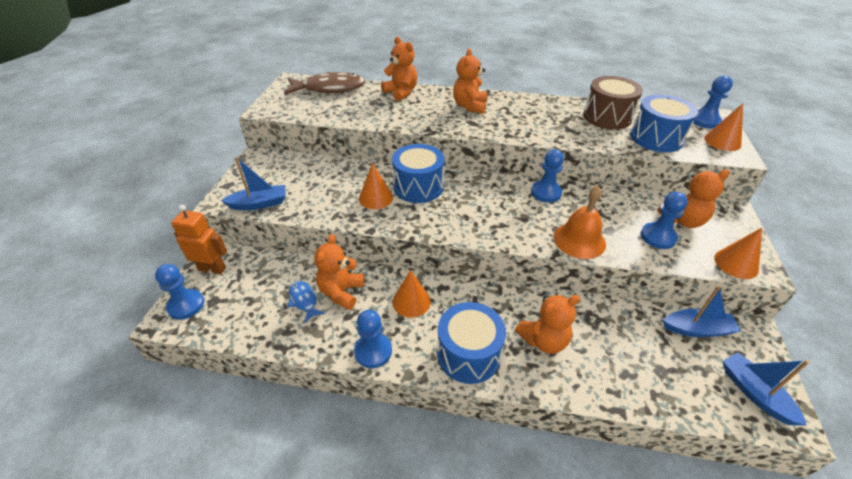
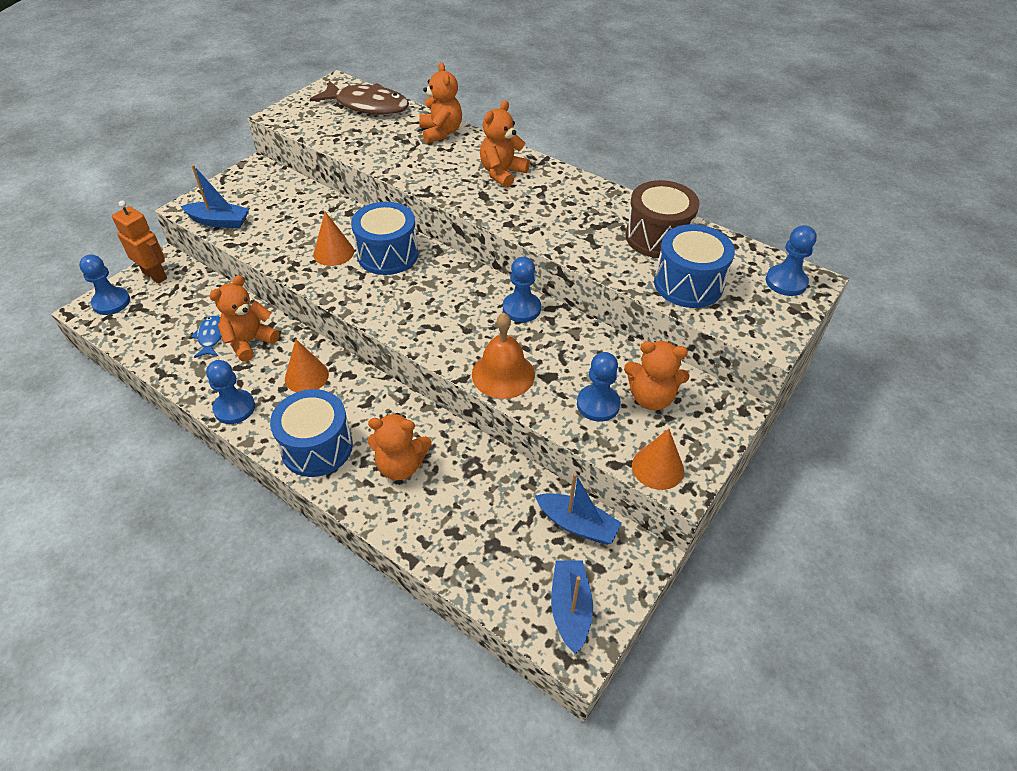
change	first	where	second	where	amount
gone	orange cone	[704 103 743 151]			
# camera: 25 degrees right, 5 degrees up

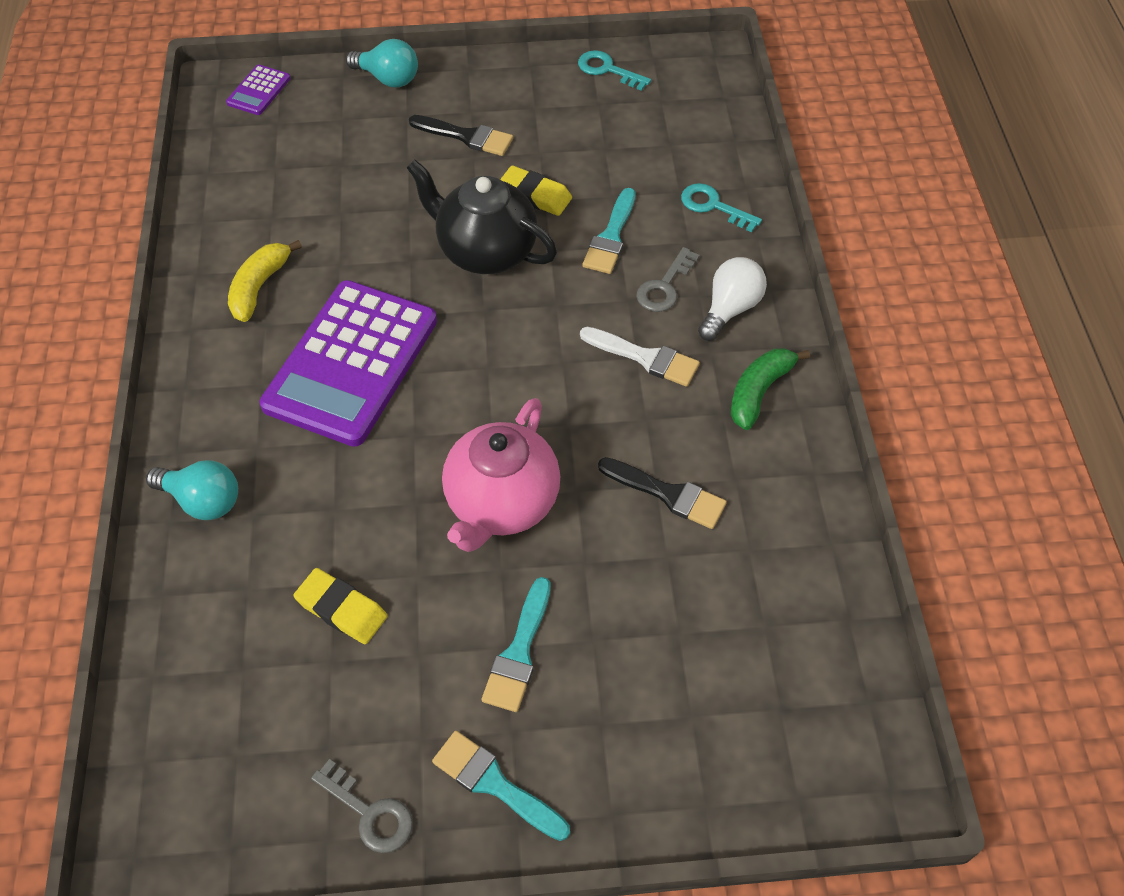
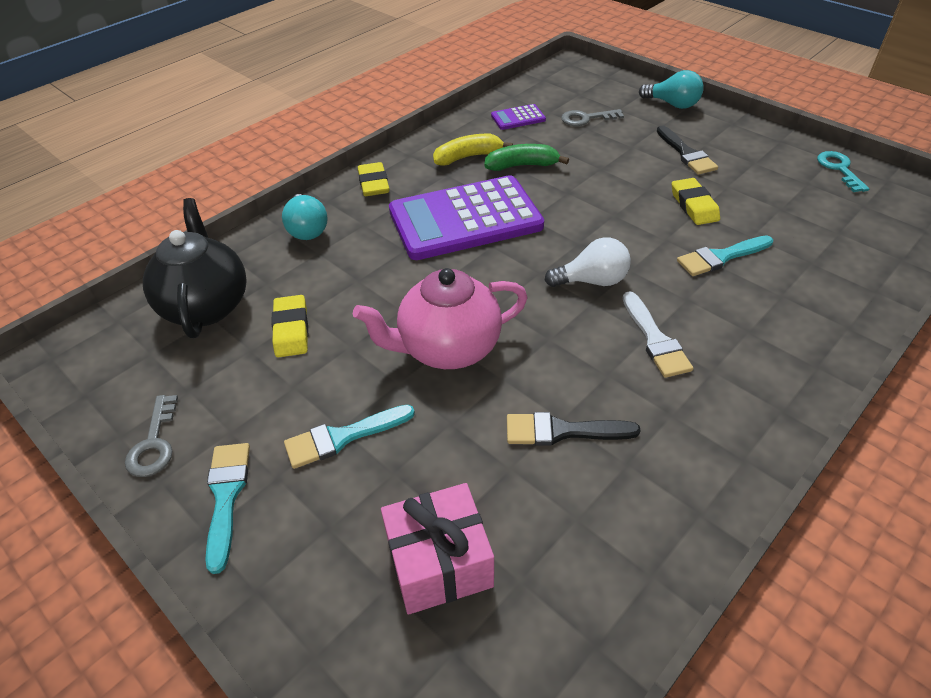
change	first	where	second	where	amount
shifted	purple calculator	[226 64 291 115]		[491 104 546 130]	
rotated	turquoise light bulb	[346 39 418 87]		[639 70 704 109]	45 degrees counterclockwise
shifted	black teapot	[406 160 557 274]		[143 198 246 338]	
rotated	black brush	[598 457 727 529]		[507 412 641 446]	105 degrees clockwise
shifted	grey key	[636 247 700 312]		[561 109 624 126]	
gone	turquoise key	[681 183 762 232]			
shifted	white light bulb	[698 257 767 341]		[545 237 631 287]	
shifted	green banana	[731 348 810 430]		[484 144 569 171]	
new			yellow eraser	[358 162 389 196]	
new			pink gift	[381 483 494 615]	
# camera: 50 degrees right, 10 degrees down

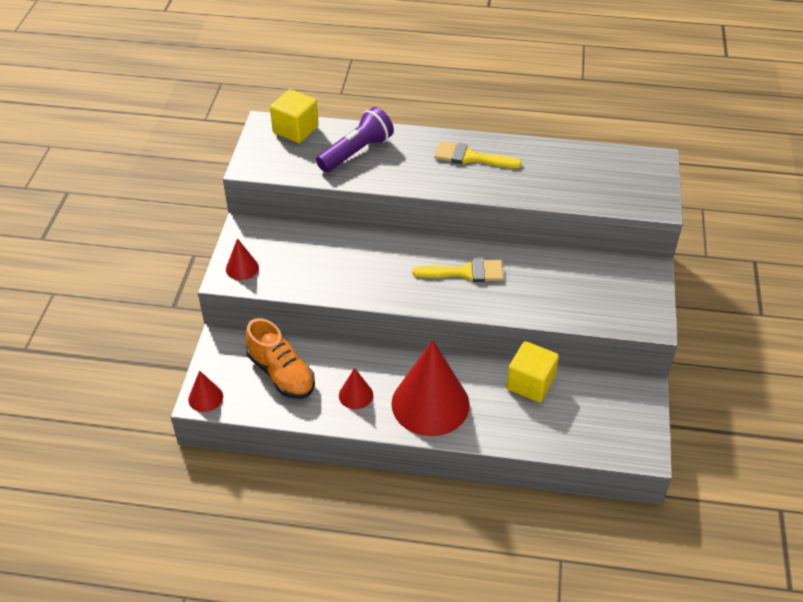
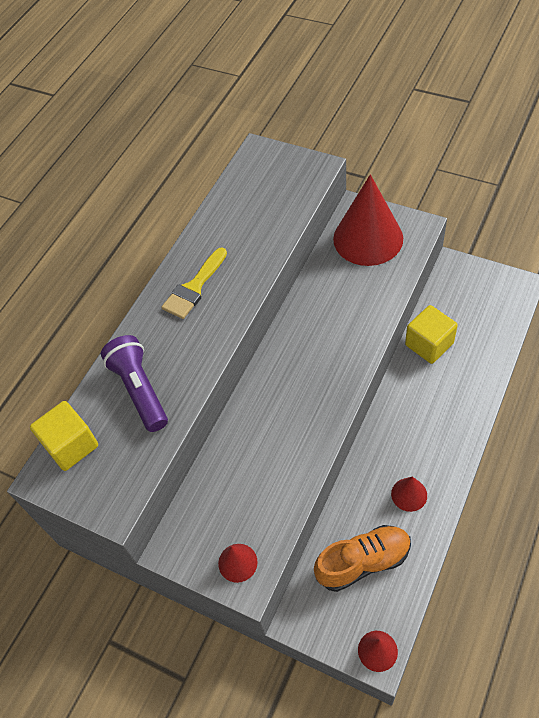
change	first	where	second	where	amount
shifted	red cone	[391 340 470 436]		[333 174 403 266]	
gone	yellow brush	[412 259 503 282]			
# camera: 65 degrees left, 10 degrees up

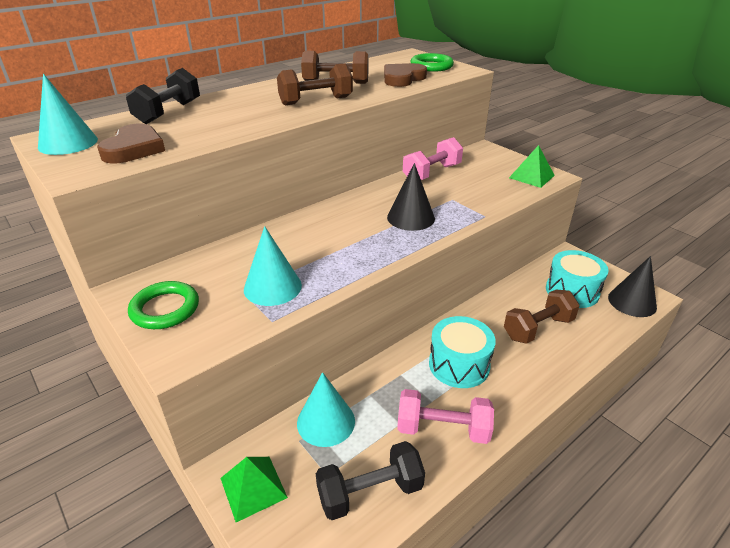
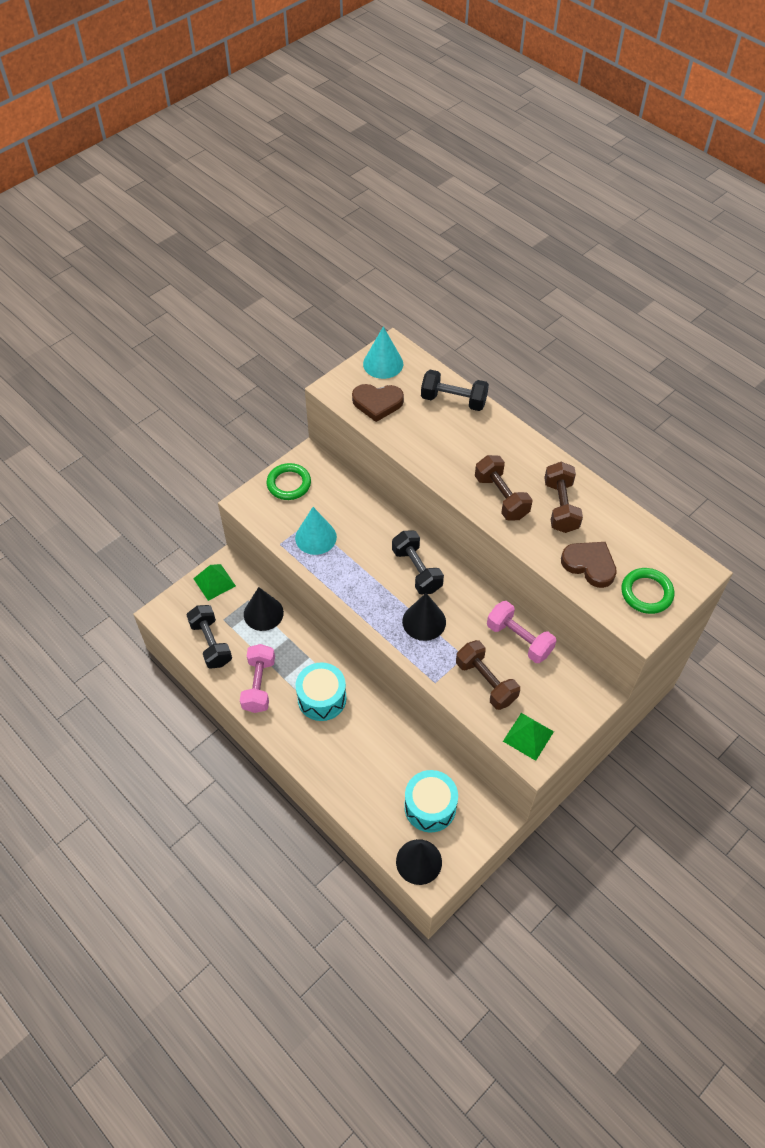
change	first	where	second	where	amount
repainted	turquoise cone	[297 372 355 447]	black cone	[244 587 284 631]	
shifted	brown dumbbell	[504 289 580 344]		[456 640 520 710]	
new			black dumbbell	[392 530 444 595]	
# camera: 85 degrees right, 20 degrees up

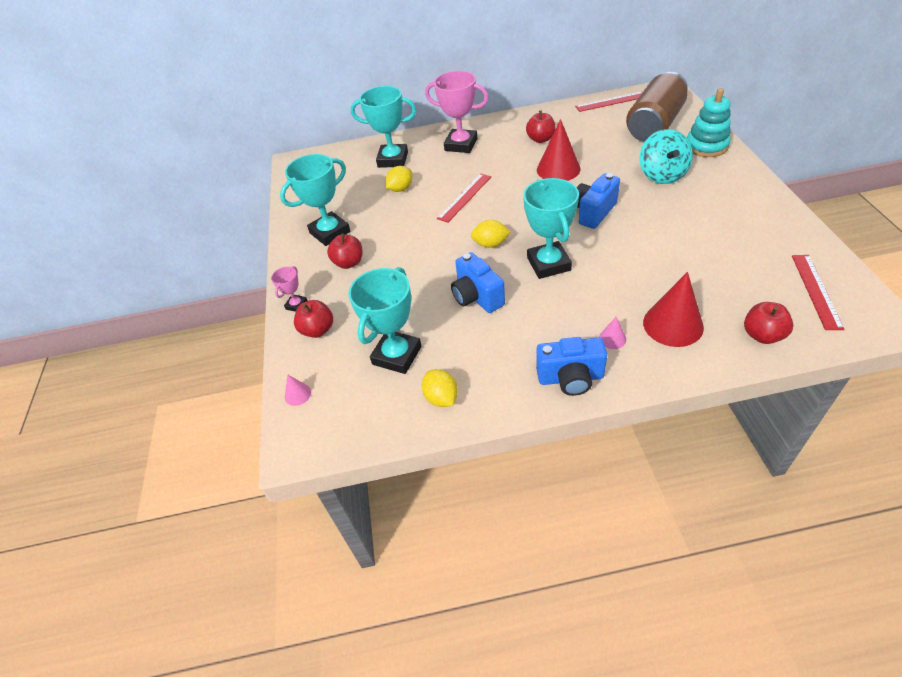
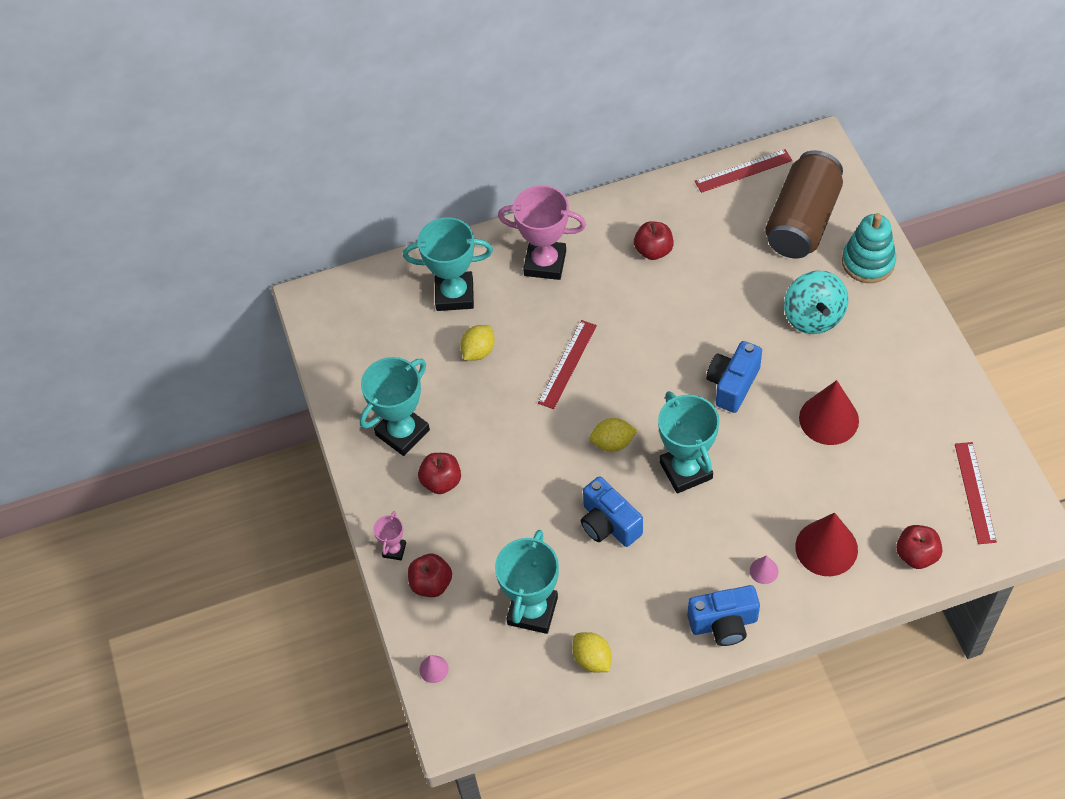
change	first	where	second	where	amount
shifted	red cone	[537 119 581 181]		[799 380 859 445]	
# camera: 10 degrees left, 10 degrees up

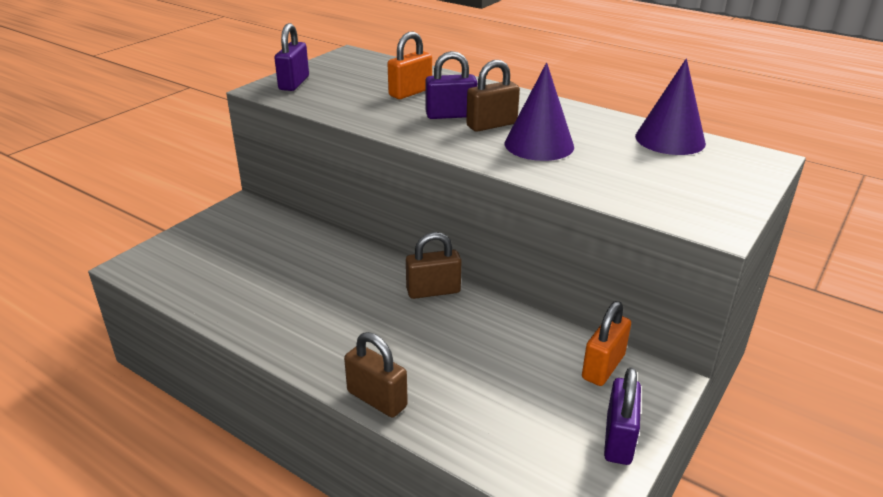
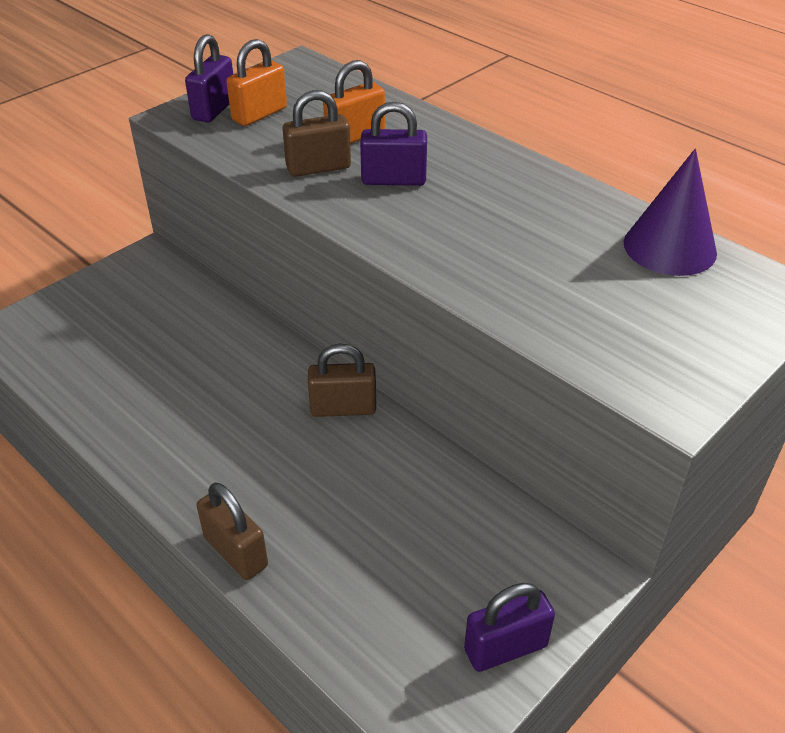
change	first	where	second	where	amount
shifted	brown padlock	[466 60 520 132]		[282 90 351 177]	
gone	purple cone	[505 63 574 161]			
shifted	orange padlock	[582 301 631 386]		[226 39 287 126]	
rotated	purple padlock	[604 367 641 465]		[464 583 555 672]	45 degrees clockwise
# camera: 10 degrees right, 10 degrees up

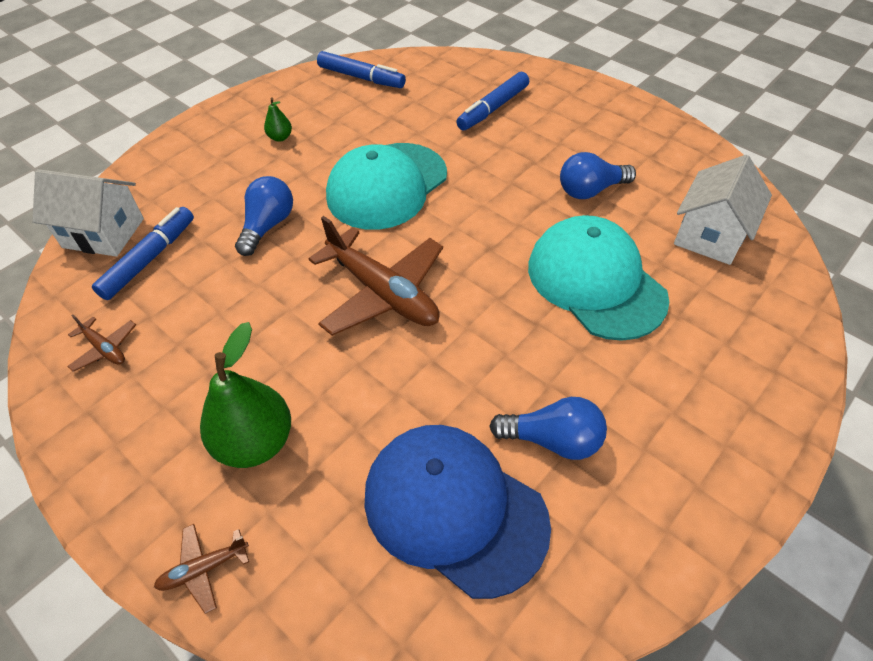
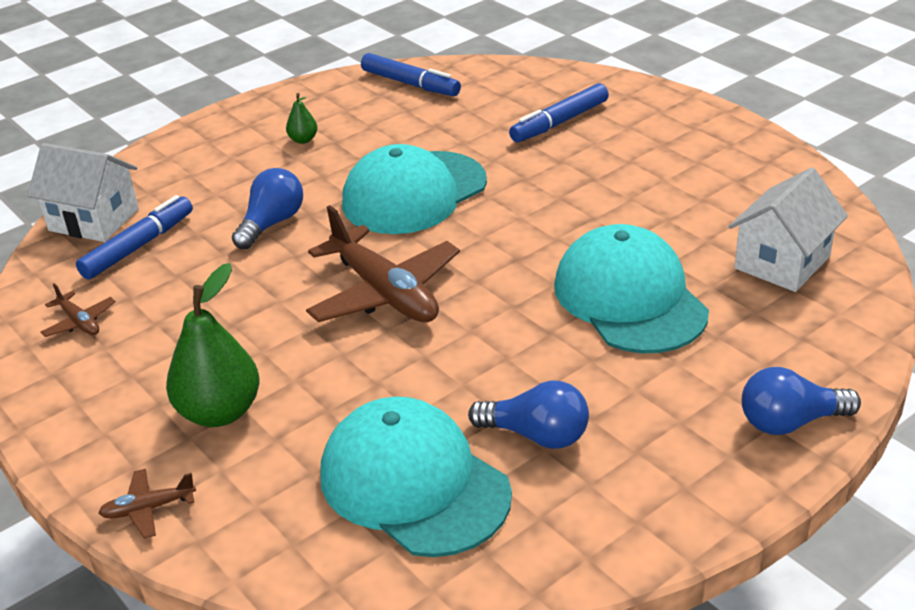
change	first	where	second	where	amount
repainted	blue cap	[364 425 551 599]	turquoise cap	[320 397 512 557]	
shifted	blue light bulb	[560 152 636 199]		[742 367 861 435]	
# camera: 10 degrees right, 15 degrees down

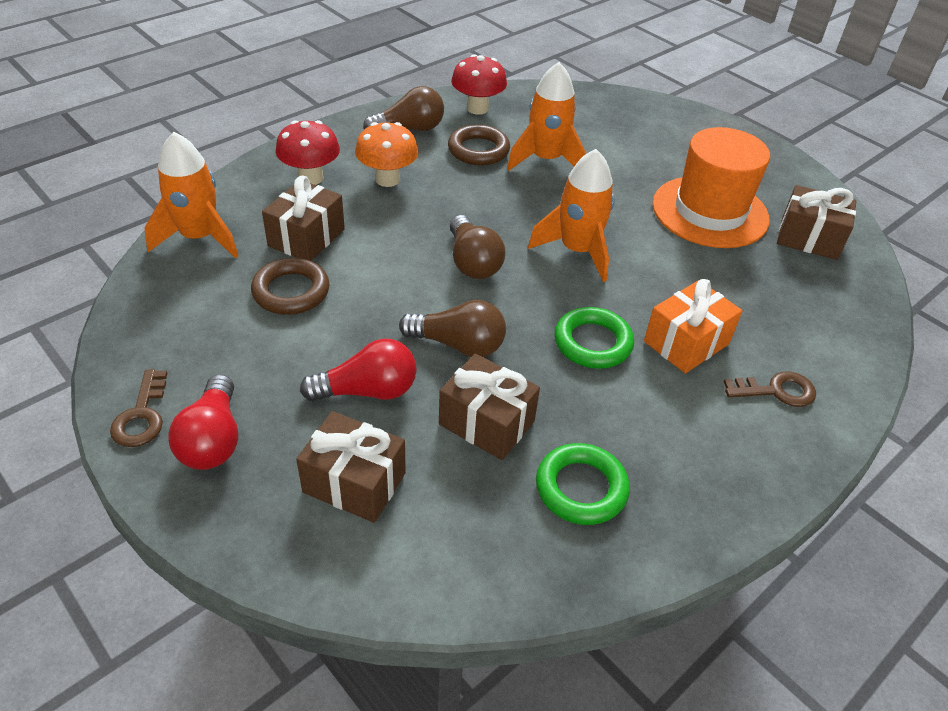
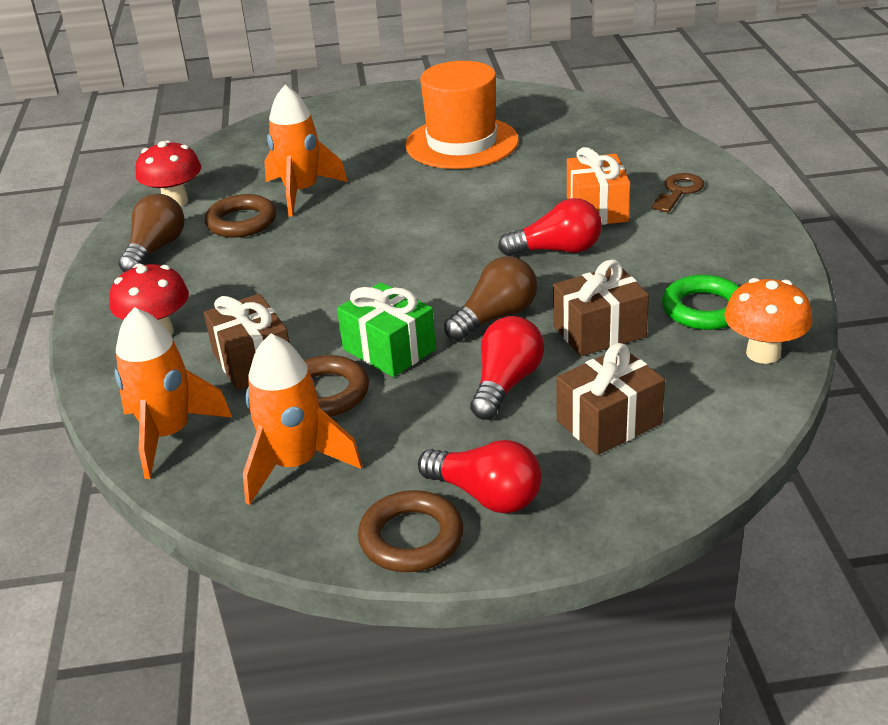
change	first	where	second	where	amount
swapped	brown key	[110 369 167 447]	brown ring	[358 490 463 572]	
shifted	orange mushroom	[355 122 418 187]		[724 278 812 364]	
gone	brown light bulb	[450 215 505 279]			
shifted	orange rocket	[528 149 615 282]		[243 334 362 505]	
swapped	green ring	[554 307 634 369]	red light bulb	[498 198 602 256]	
gone	brown gift	[777 185 856 260]			
new			green gift	[337 282 436 377]	
# camera: 50 degrees left, 10 degrees down

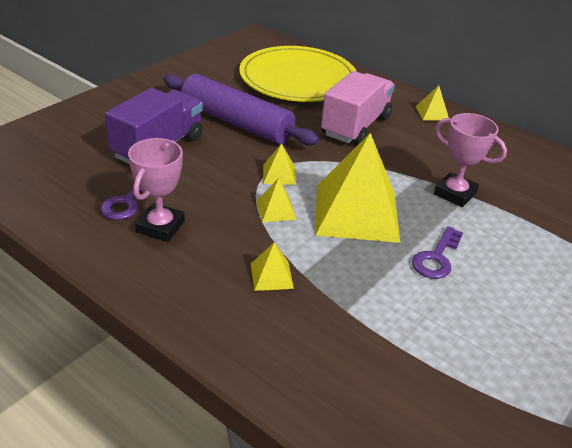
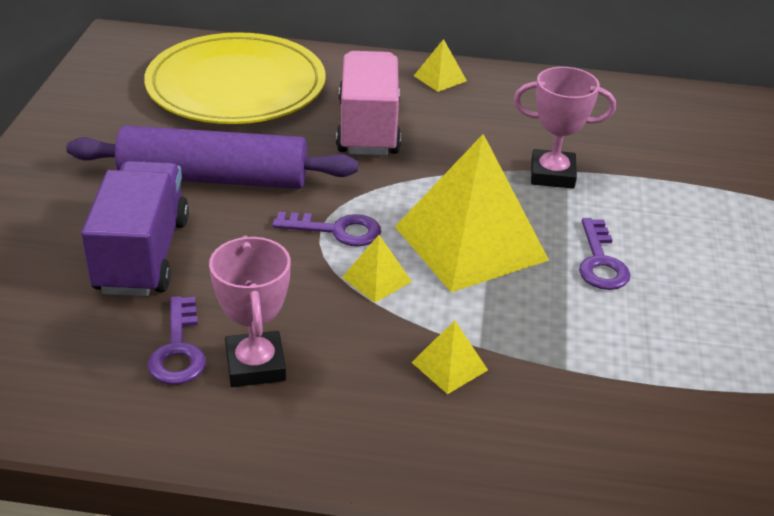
change	first	where	second	where	amount
swapped	yellow pyramid	[263 143 296 185]	purple key	[272 212 381 246]	
# camera: 30 degrees left, 0 degrees up

